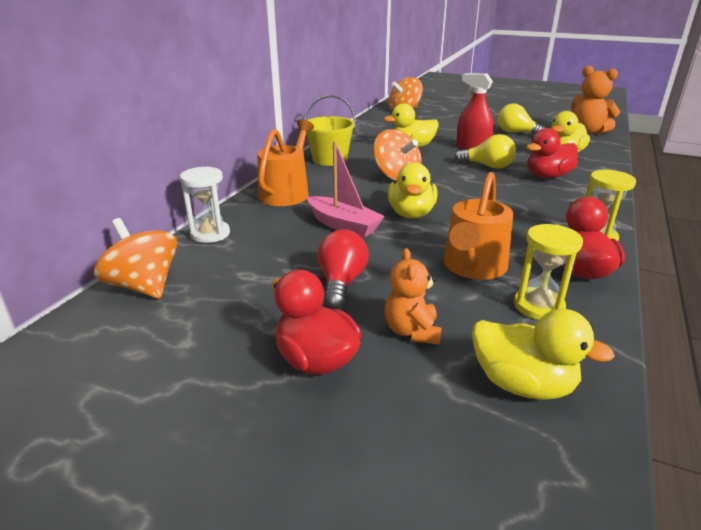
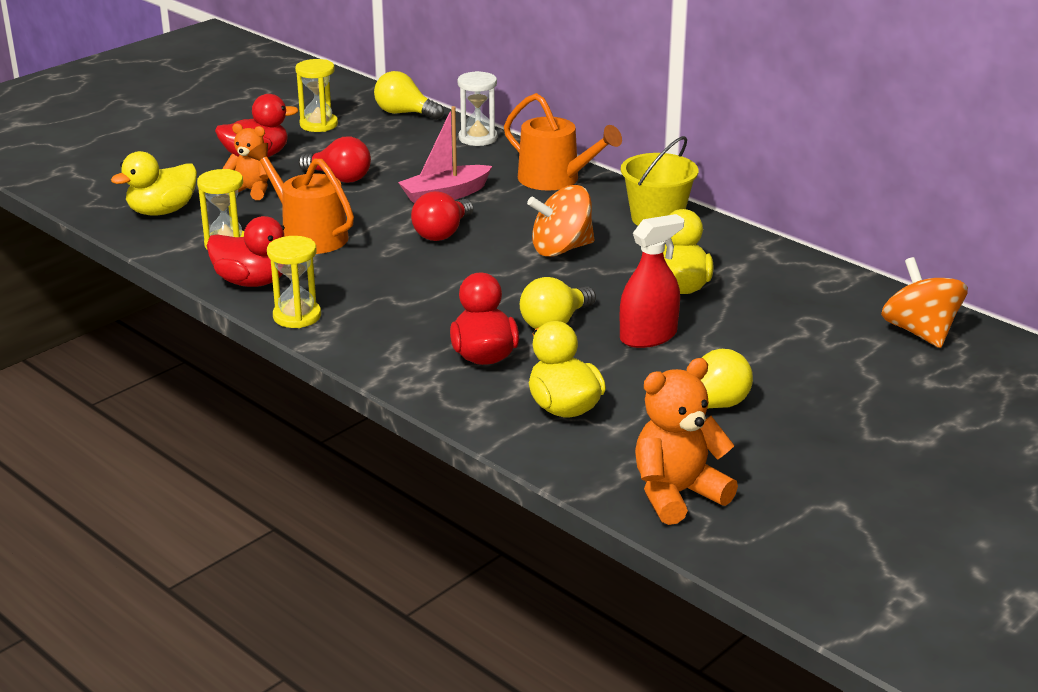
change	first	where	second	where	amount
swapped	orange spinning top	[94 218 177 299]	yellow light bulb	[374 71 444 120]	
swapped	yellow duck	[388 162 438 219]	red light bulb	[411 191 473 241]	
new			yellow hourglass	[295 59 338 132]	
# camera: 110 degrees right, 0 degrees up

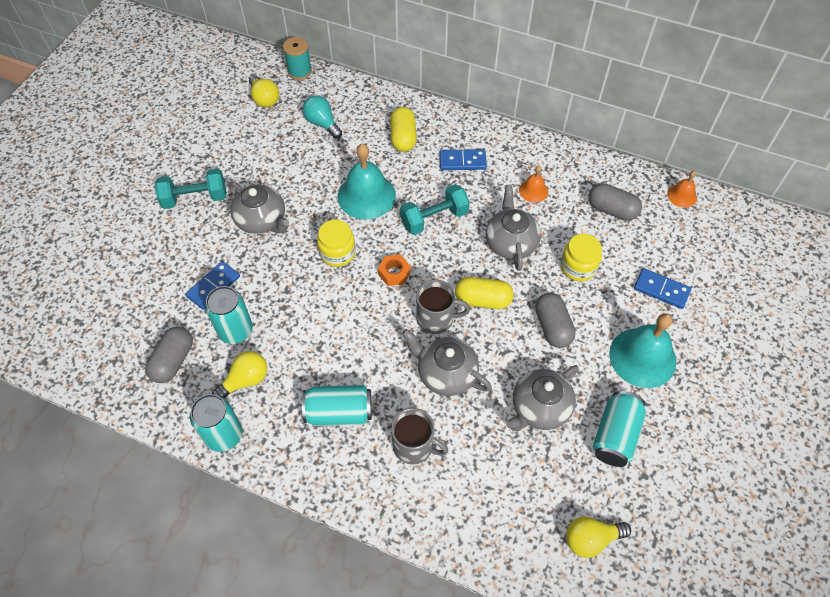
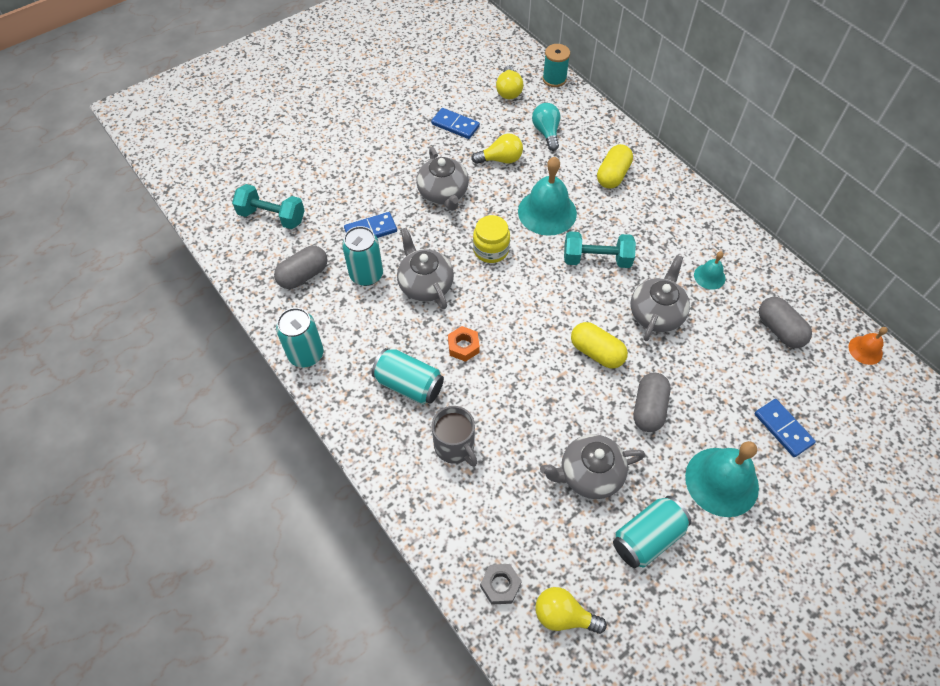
change	first	where	second	where	amount
shifted	turquoise dumbbell	[155 169 226 209]		[232 184 305 229]	
shifted	yellow light bulb	[212 351 267 398]		[471 134 523 164]	
shifted	orange nut	[378 255 410 286]		[448 326 480 362]	
shifted	grey teapot	[402 329 492 396]		[397 228 454 309]	
gone	grey mug	[416 280 470 334]			
shifted	blue domino	[440 149 487 170]		[431 108 480 139]	
repainted	orange bell	[519 166 548 203]	turquoise bell	[694 251 725 290]	
gone	yellow jar	[561 234 602 281]			
new			grey nut	[480 564 522 605]	
# camera: 30 degrees right, 0 degrees up

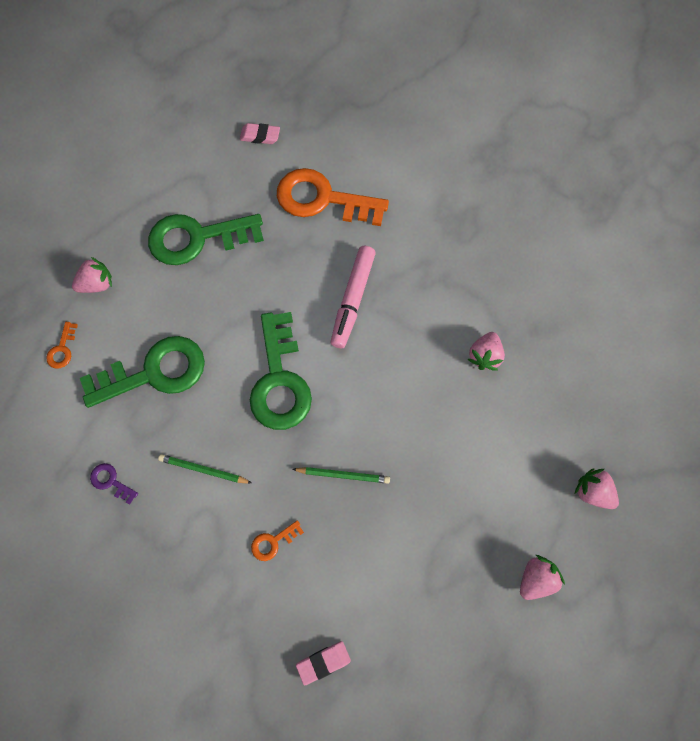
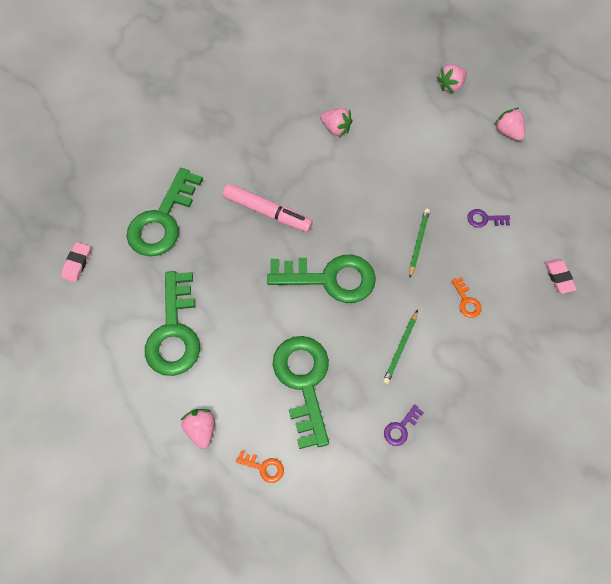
change	first	where	second	where	amount
repainted	orange key	[277 168 389 226]	green key	[127 168 203 256]	
new			purple key	[467 209 510 228]	
# camera: 80 degrees left, 5 degrees down

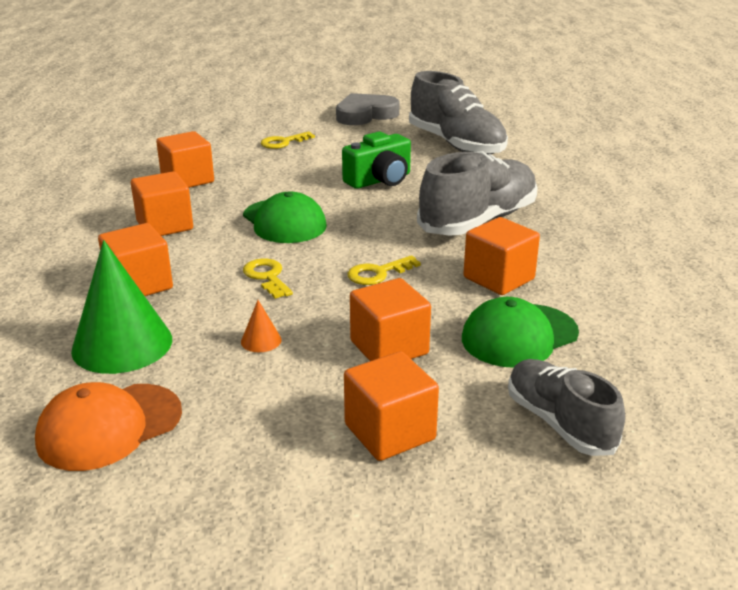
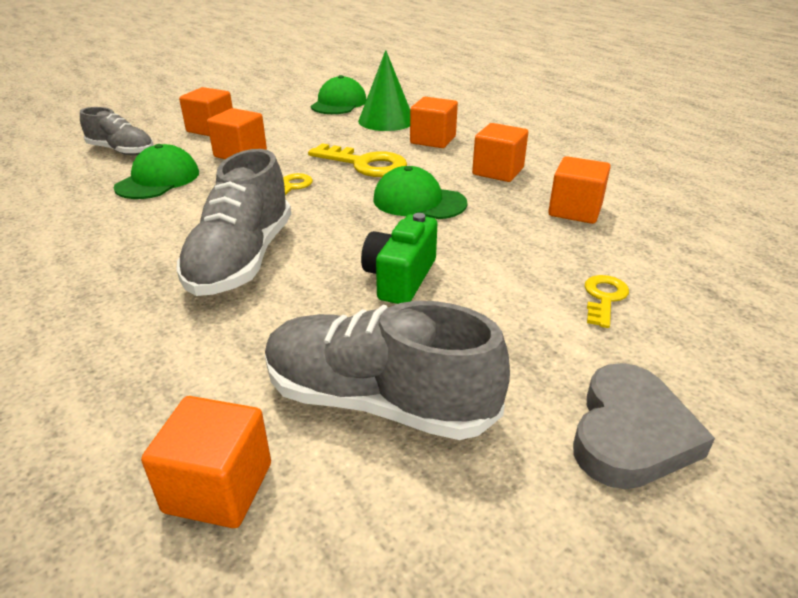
change	first	where	second	where	amount
repainted	orange cap	[35 382 182 471]	green cap	[311 75 367 114]	
gone	orange cone	[241 300 281 352]			
scaled	yellow key	[243 258 293 299]		[308 143 407 177]	x1.75
shifted	orange cube	[463 217 540 295]		[141 396 271 528]	
# camera: 145 degrees right, 5 degrees up

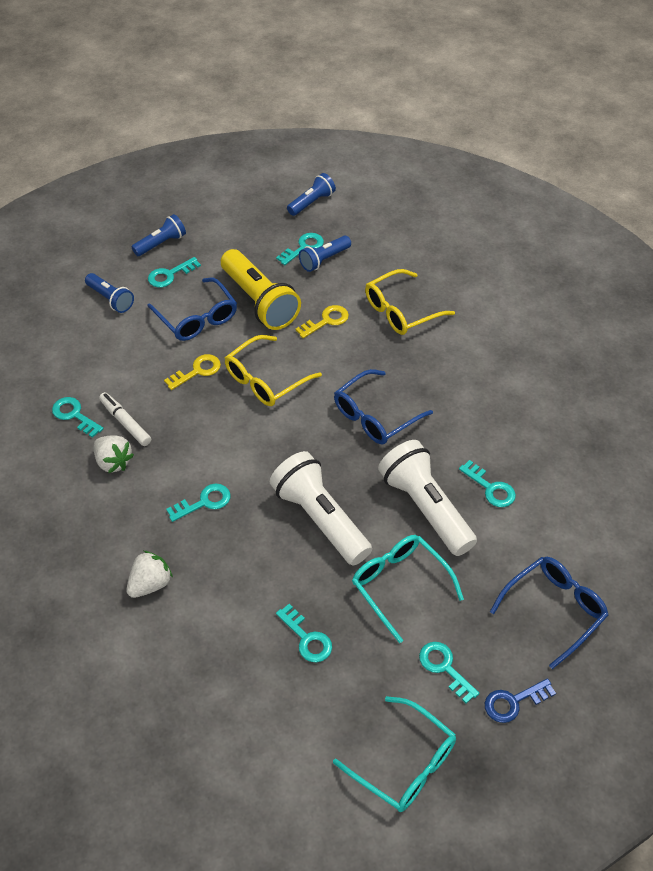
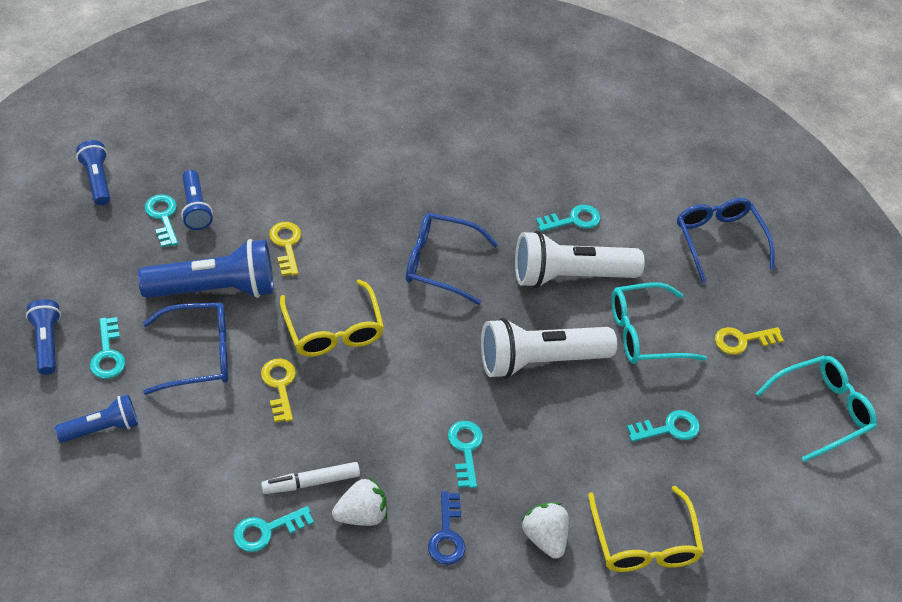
change	first	where	second	where	amount
repainted	yellow flashlight	[221 249 301 330]	blue flashlight	[138 239 274 298]	
rotated	blue glasses	[334 369 433 445]		[406 213 498 305]	120 degrees clockwise
shifted	yellow glasses	[365 269 455 335]		[588 486 704 572]	
repainted	turquoise key	[419 642 479 704]	yellow key	[715 327 784 355]	
shifted	blue key	[485 678 556 723]		[428 492 465 565]	
# camera: 70 degrees left, 0 degrees up

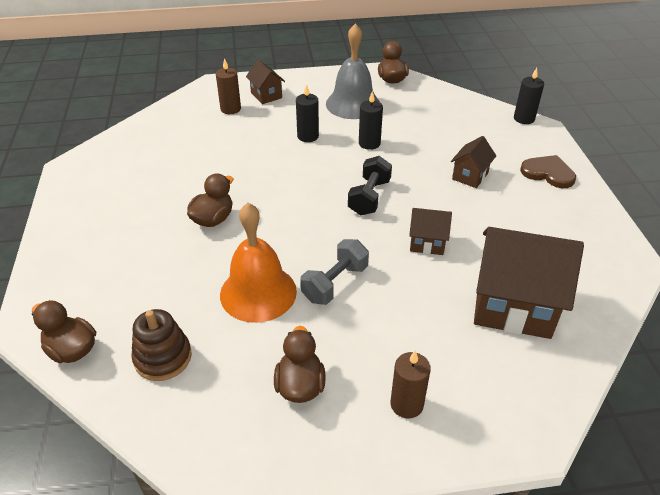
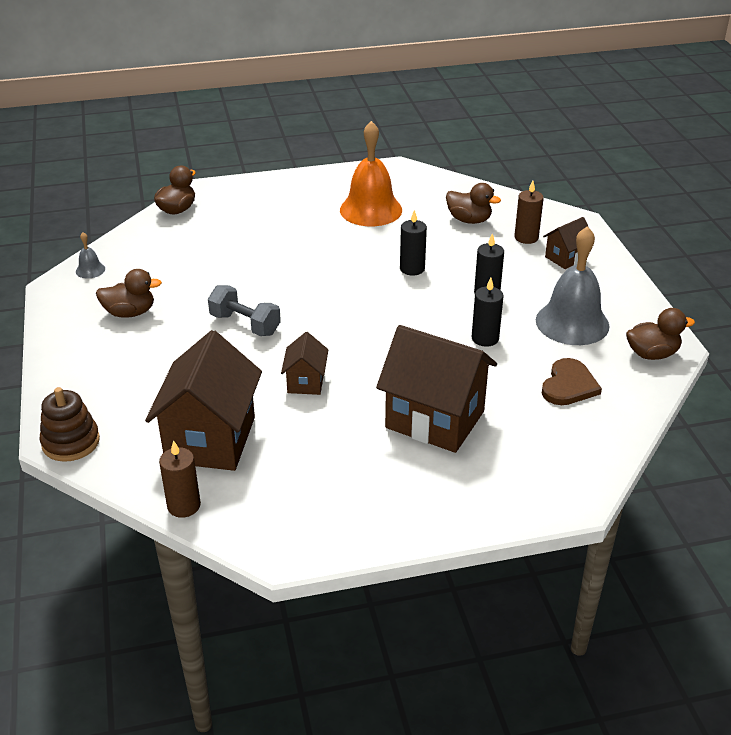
change	first	where	second	where	amount
shifted	brown stacking toy	[131 309 192 381]		[40 387 100 462]	
shifted	brown duck	[187 173 234 227]		[446 183 501 224]	
shifted	orange bell	[220 203 297 323]		[340 121 402 226]	
gone	black dumbbell	[348 156 392 215]			
shifted	brown candle	[391 351 431 419]		[159 440 201 518]	
scaled	brown house	[451 136 496 188]		[376 325 497 453]	x2.03
shifted	black candle	[514 68 544 124]		[400 210 427 276]	
shifted	brown heart	[520 155 576 188]		[542 358 602 405]	
new			grey bell	[76 232 105 279]	
# camera: 85 degrees right, 5 degrees down

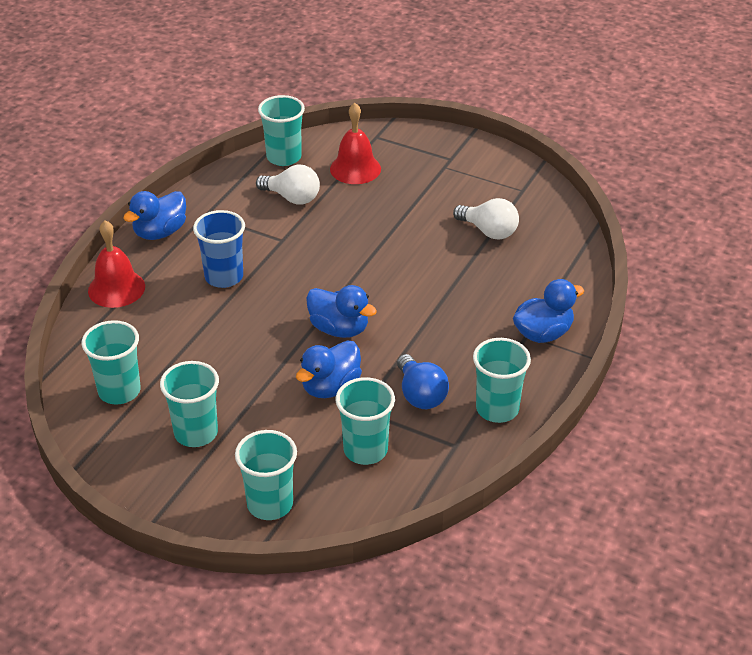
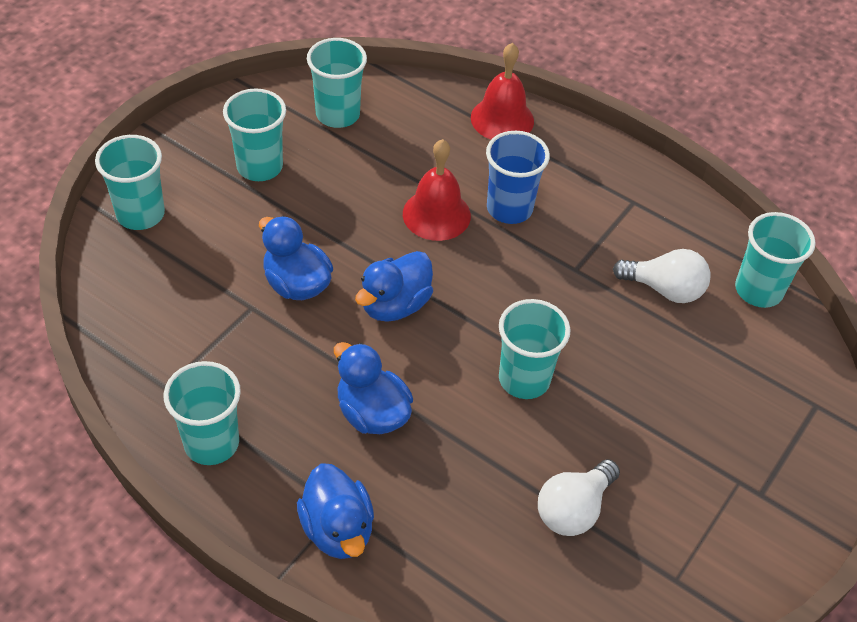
change	first	where	second	where	amount
shifted	blue duck	[123 191 186 240]		[334 342 413 434]	
rotated	white light bulb	[256 165 320 204]		[613 249 711 303]	105 degrees counterclockwise
shifted	red bell	[330 103 381 184]		[403 139 471 241]	
shifted	turquoise cup	[336 377 395 465]		[499 299 571 399]	
gone	blue light bulb	[397 354 449 409]			
# camera: 95 degrees right, 10 degrees up

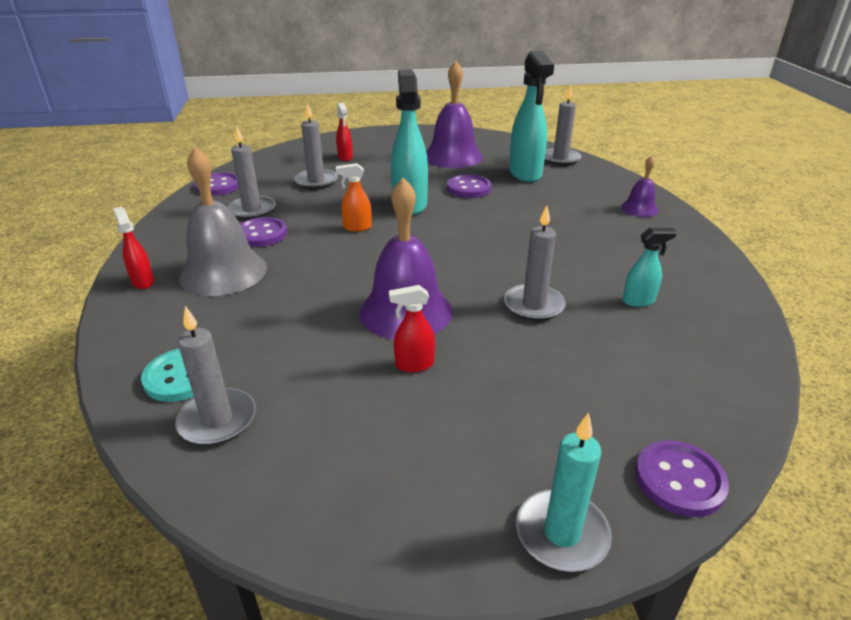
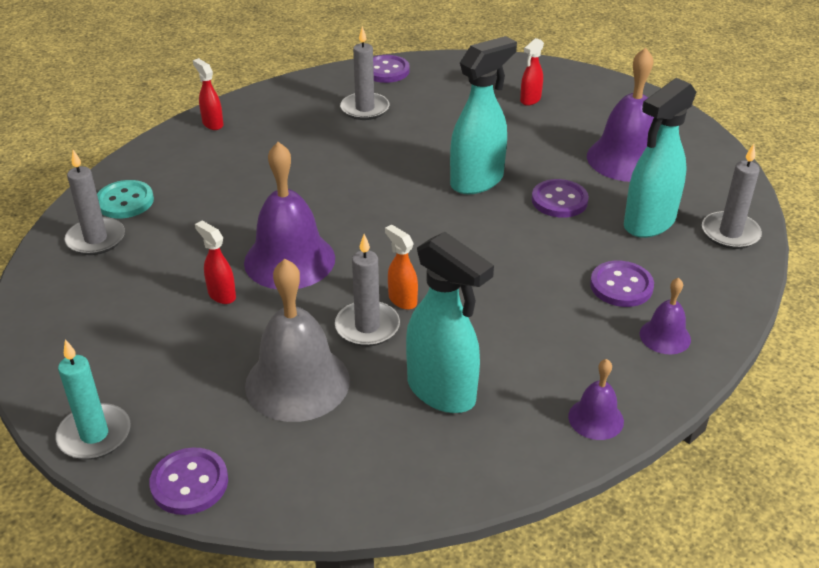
change	first	where	second	where	amount
rotated	red spray bottle	[113 207 154 289]		[193 58 223 130]	60 degrees counterclockwise
shifted	grey bell	[179 147 267 296]		[245 259 350 422]	
shifted	purple button	[240 217 287 247]		[590 261 654 307]	
gone	grey candle	[294 103 338 190]			
shifted	orange spray bottle	[336 163 372 232]		[385 225 418 310]	
scaled	turquoise spray bottle	[623 228 677 307]		[406 232 494 413]	x2.03
new			purple bell	[568 359 624 440]	
# camera: 55 degrees right, 5 degrees up

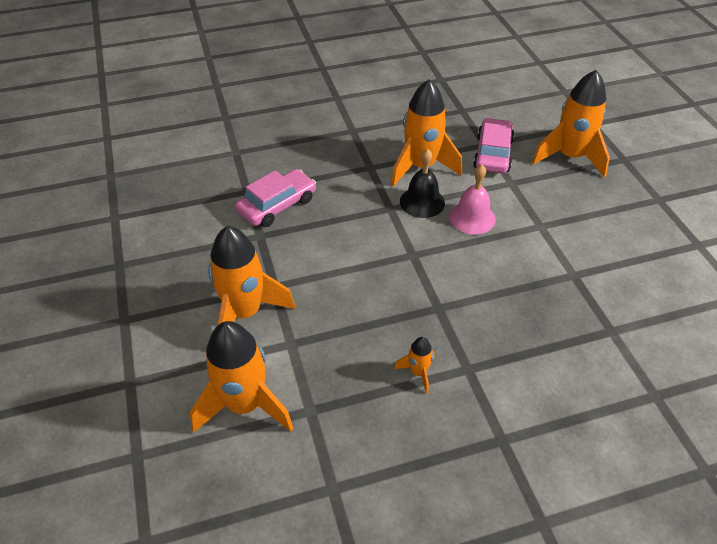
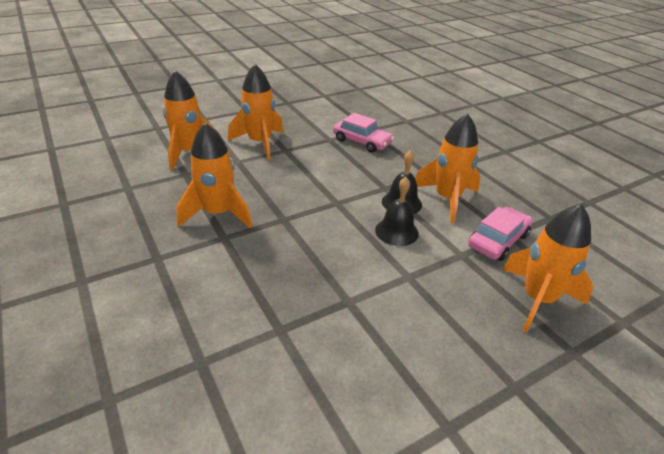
change	first	where	second	where	amount
scaled	orange rocket	[394 337 434 393]		[176 122 252 228]	x2.20
repainted	pink bell	[449 164 496 234]	black bell	[375 177 419 246]	
rotated	pink car	[473 118 515 173]		[468 207 533 261]	45 degrees counterclockwise
# camera: 75 degrees right, 10 degrees down

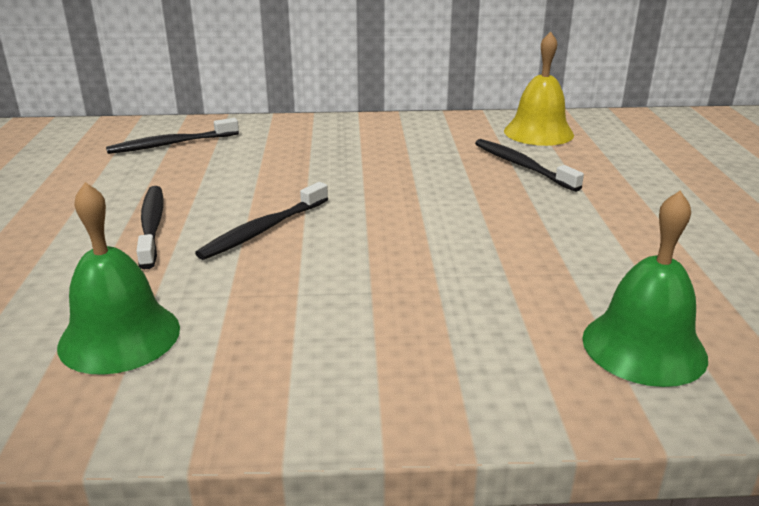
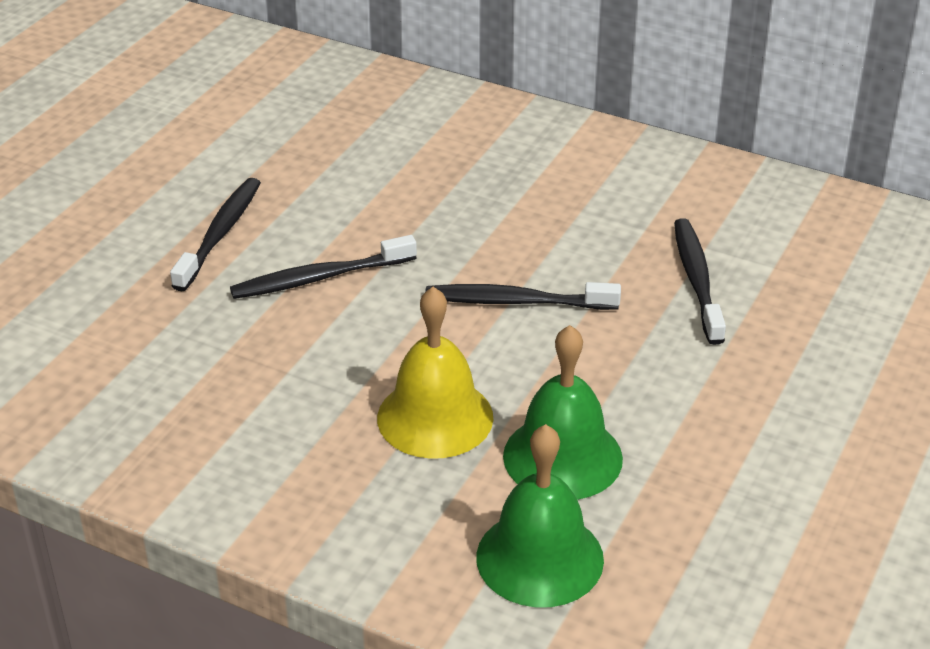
change	first	where	second	where	amount
shifted	green bell	[57 182 180 375]		[503 325 623 500]	
shifted	black toothbrush	[106 118 239 154]		[425 282 621 310]	
shifted	yellow bell	[504 31 574 146]		[377 287 493 459]	
# camera: 30 degrees right, 10 degrees up

